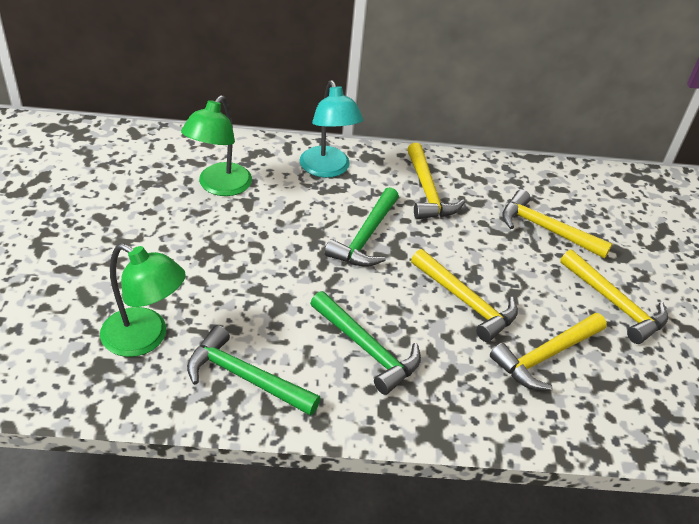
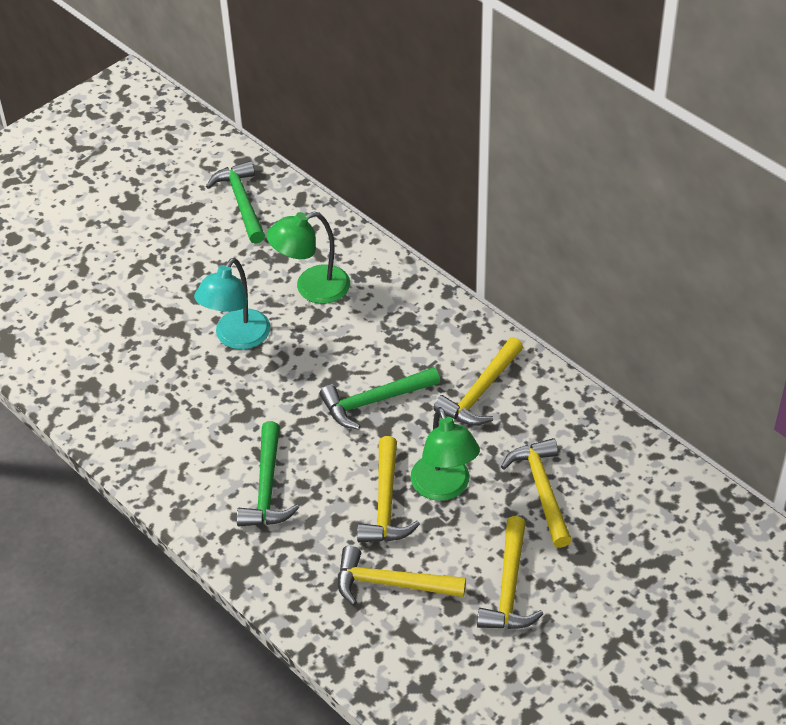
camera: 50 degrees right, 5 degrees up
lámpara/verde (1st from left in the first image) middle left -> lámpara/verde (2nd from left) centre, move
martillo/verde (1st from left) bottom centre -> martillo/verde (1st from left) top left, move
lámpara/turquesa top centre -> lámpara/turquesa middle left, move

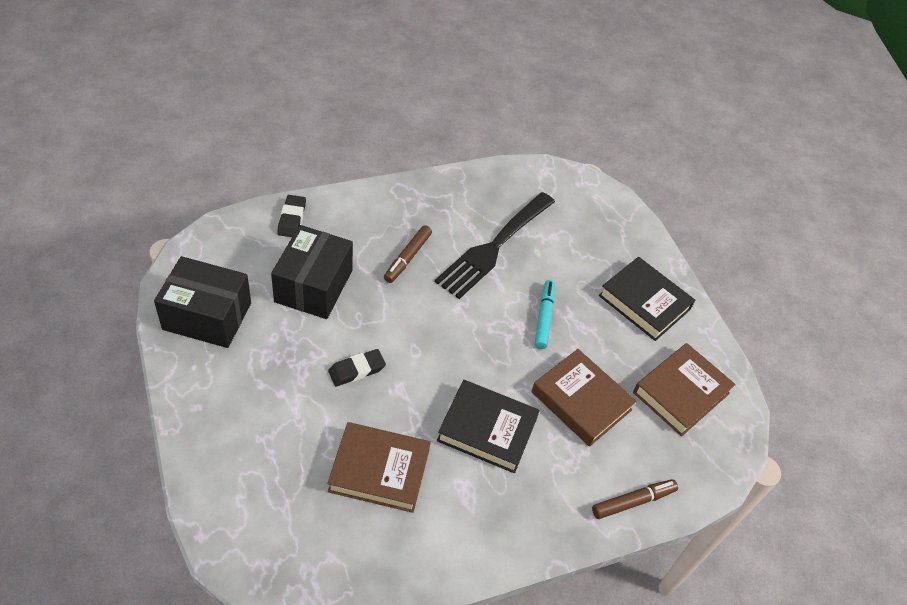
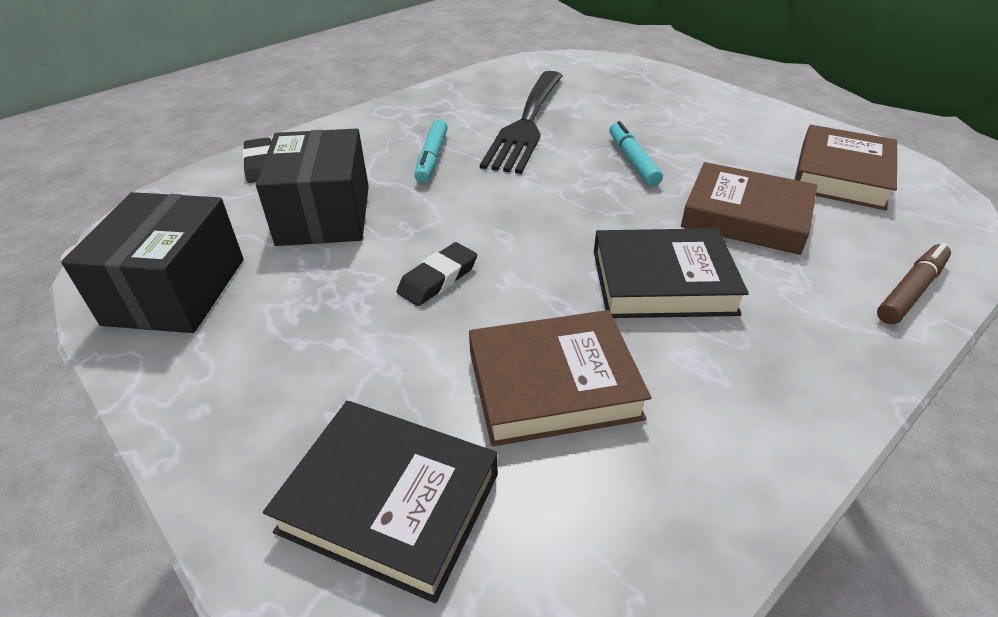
camera: 15 degrees left, 10 degrees down
libro/negro (2nd from left in the first image) middle right -> libro/negro (1st from left) bottom centre, move
rotulador/marrón (1st from left) centre -> rotulador/turquesa (1st from left) top centre
caja/negro (1st from left) middle left, 75 degrees counterclockwise

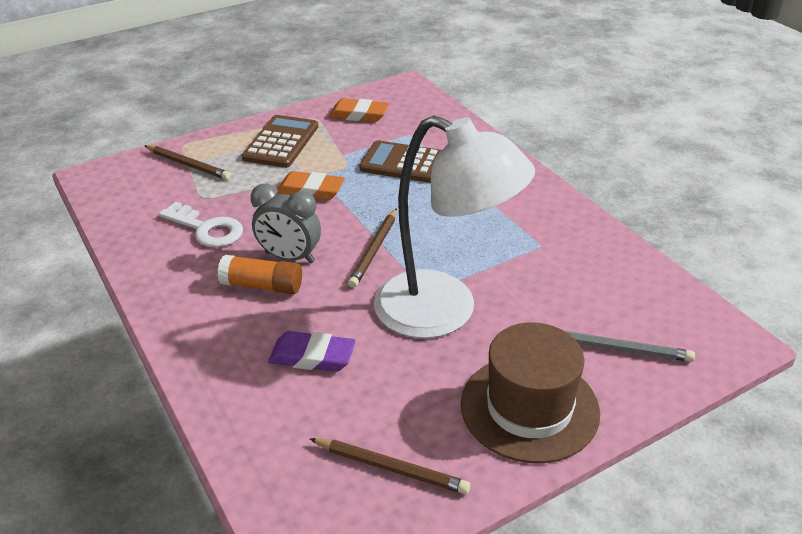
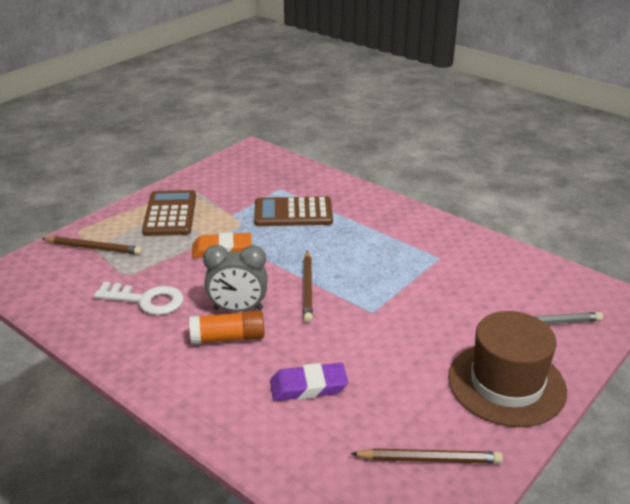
camera: 20 degrees left, 5 degrees down
goma de borrar/naranja (2nd from left) top centre -> none
lámpara/blanco centre -> none

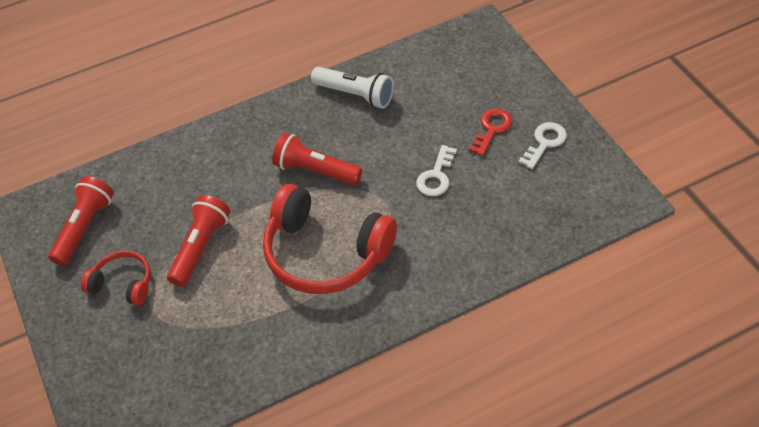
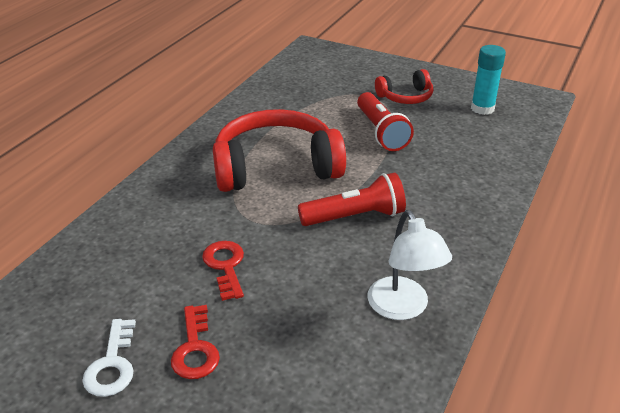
camera: 140 degrees right, 15 degrees down
lámpara de mano/rojo (1st from left) middle left -> barra de pegamento/turquesa top right
lámpara de mano/blanco top centre -> lámpara/blanco centre
llave/blanco (1st from left) centre -> llave/rojo (2nd from left) centre

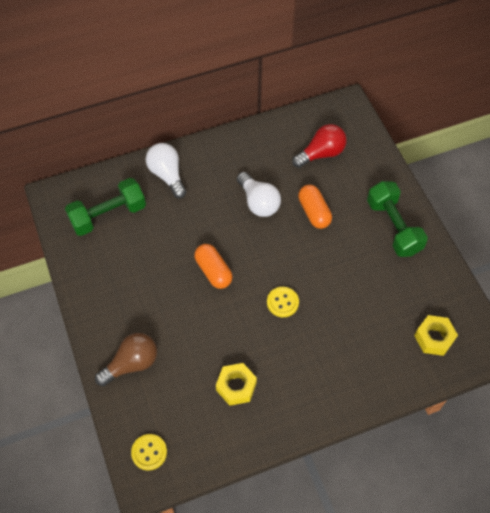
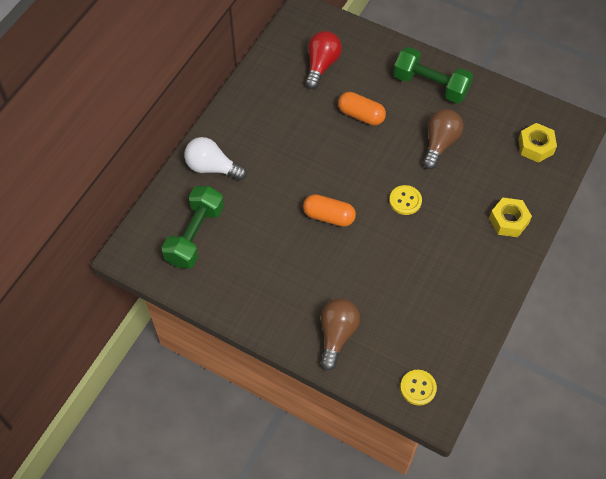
camera: 40 degrees left, 0 degrees up
bombilla/blanco (2nd from left) centre -> none
none -> bombilla/marrón (2nd from left) top right
tuerca/amarillo (1st from left) bottom centre -> tuerca/amarillo (1st from left) middle right, move

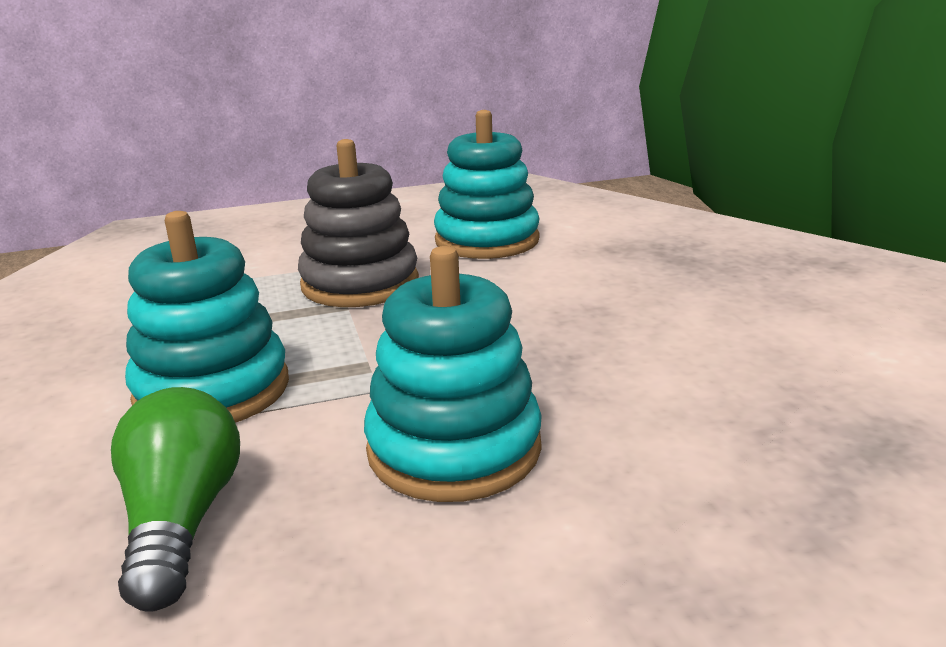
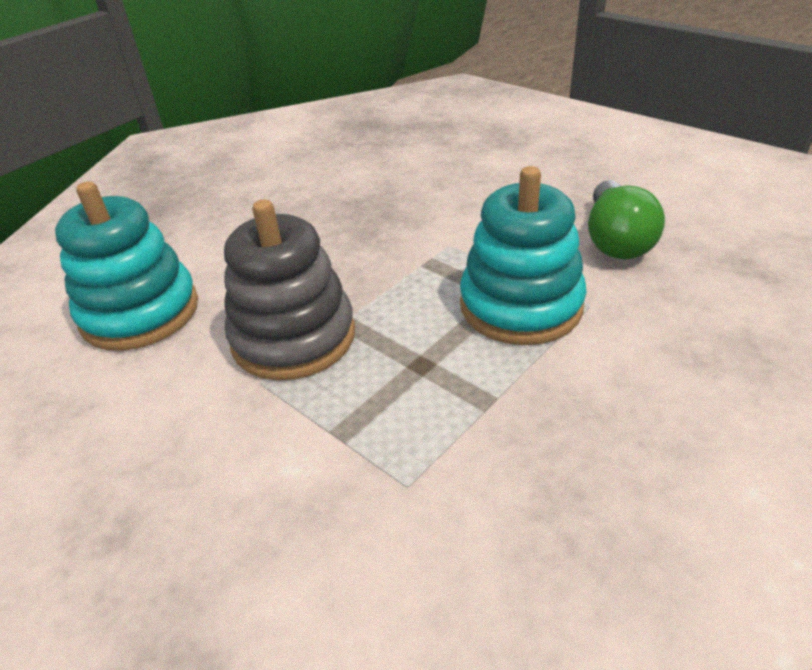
camera: 120 degrees left, 15 degrees up
juguete apilable/turquesa (2nd from left) centre -> none
bombilla/verde bottom left -> bombilla/verde top right, 45 degrees counterclockwise

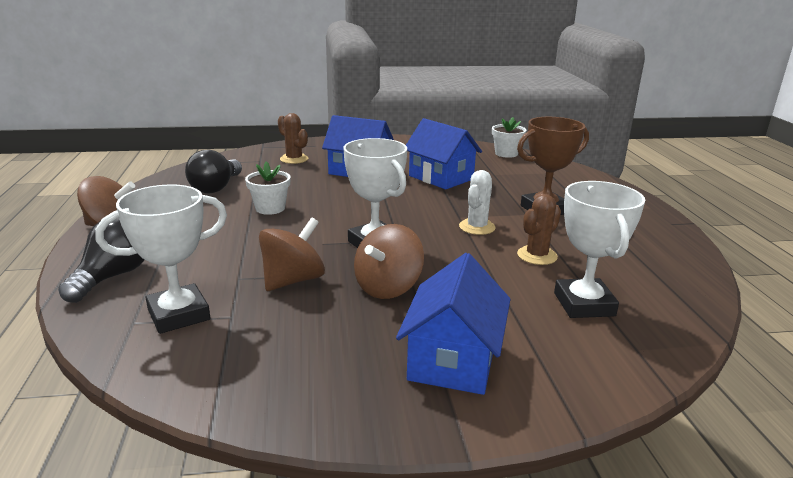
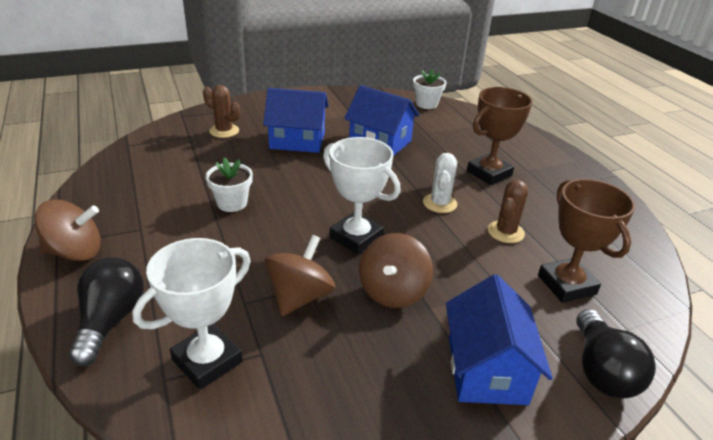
camera: 15 degrees left, 10 degrees up
bombilla/negro (2nd from left) middle left -> bombilla/negro (2nd from left) bottom right, move
trofeo/blanco (3rd from left) middle right -> trofeo/marrón (2nd from left) middle right

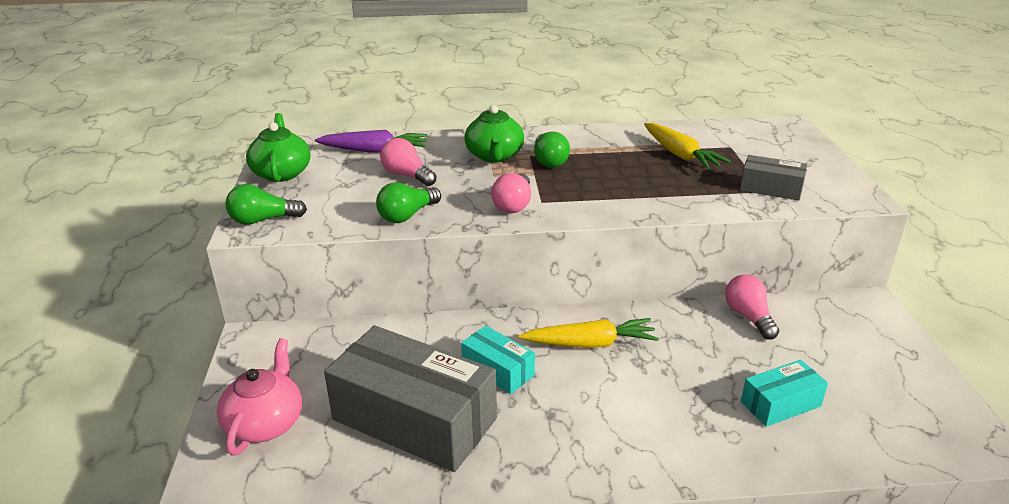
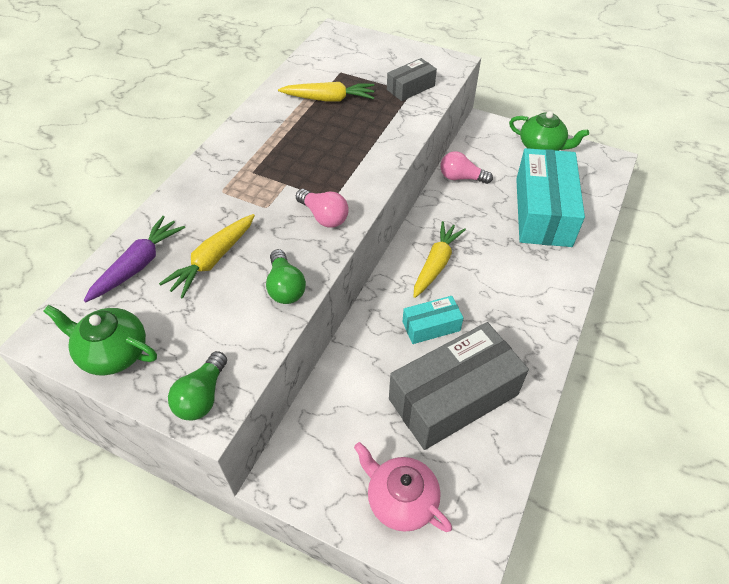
camera: 60 degrees left, 20 degrees up
bombilla/verde (3rd from left) top centre -> none
tetera/verde (2nd from left) top centre -> tetera/verde (2nd from left) top right, move
bombilla/rosa (1st from left) top centre -> zanahoria/amarillo (1st from left) middle left
caja/turquesa (2nd from left) bottom right -> caja/turquesa (2nd from left) middle right, x2.05

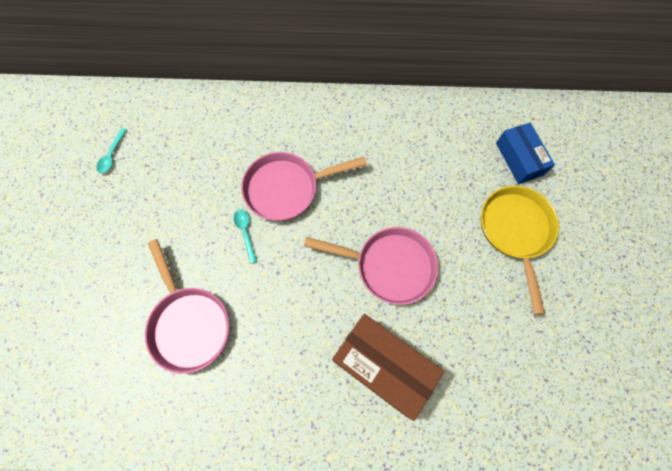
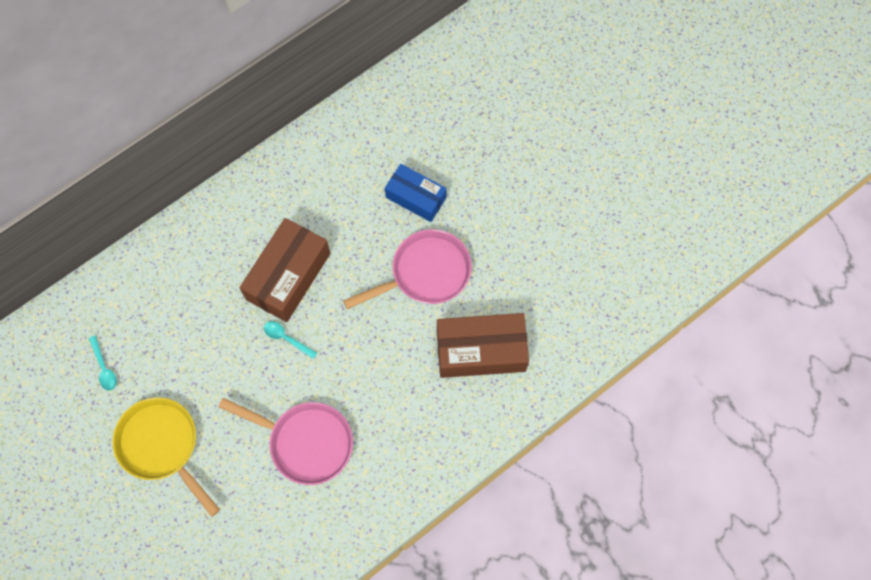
camera: 40 degrees left, 0 degrees up
sartén/amarillo middle right -> sartén/amarillo bottom left, move
caja/azul top right -> caja/azul top centre, move
sartén/rosa (2nd from left) centre -> caja/marrón (1st from left) middle left

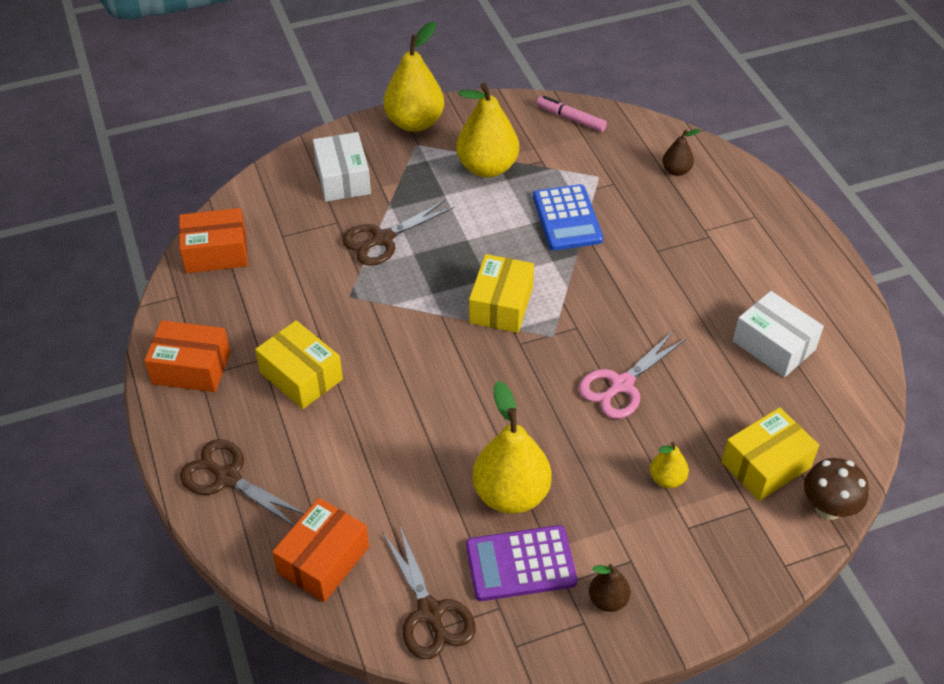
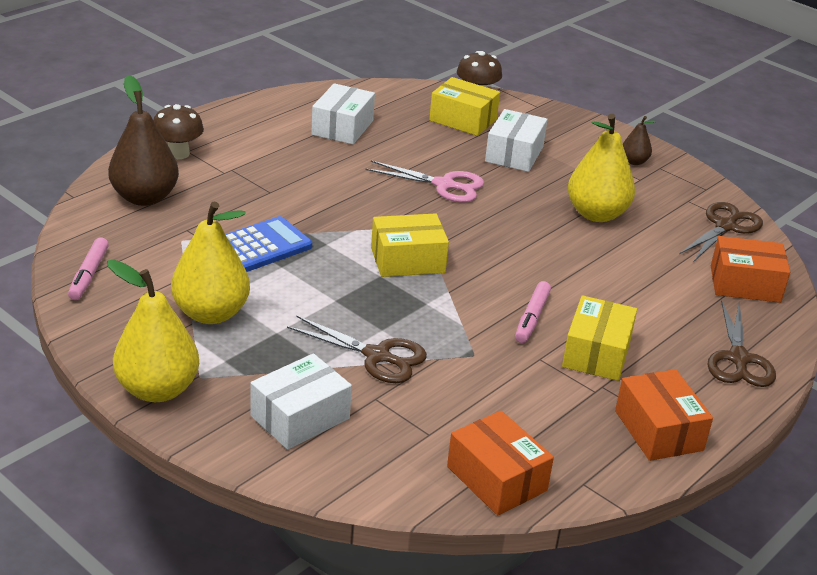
camera: 120 degrees left, 15 degrees down
calculadora/morado bottom centre -> none
none -> seta/marrón (1st from left) top left
none -> rotulador/rosa (2nd from left) centre
pera/amarillo (4th from left) bottom right -> caja/blanco (3rd from left) top centre
pera/marrón (2nd from left in the first image) top right -> pera/marrón (1st from left) top left, x2.02

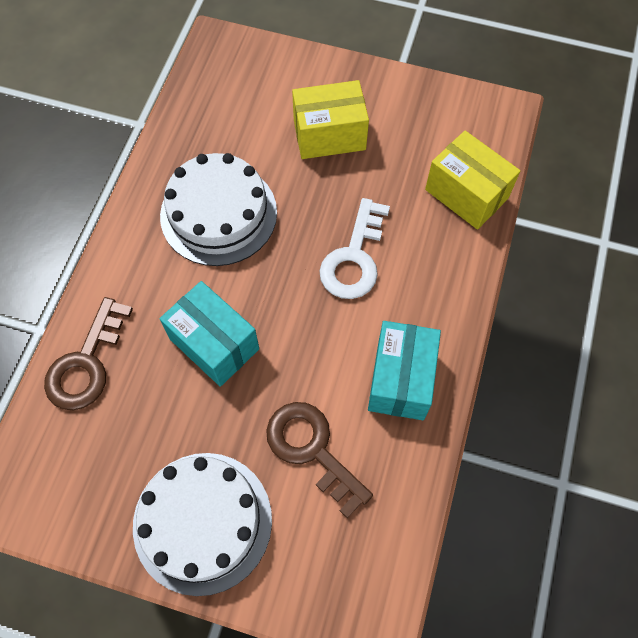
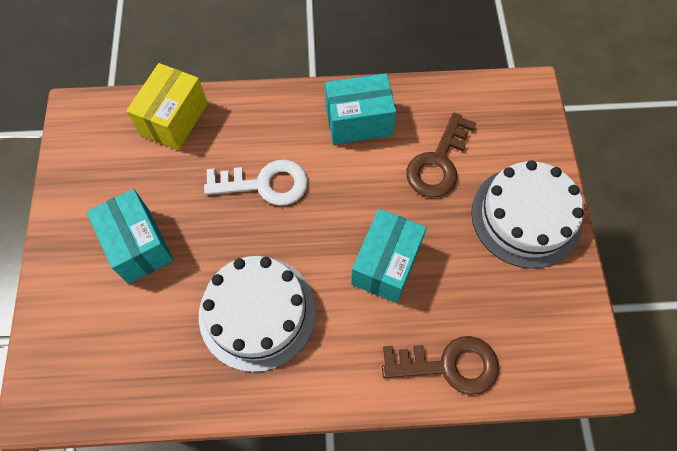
camera: 110 degrees left, 0 degrees up
caja/amarillo (1st from left) top centre -> caja/turquesa (1st from left) middle left

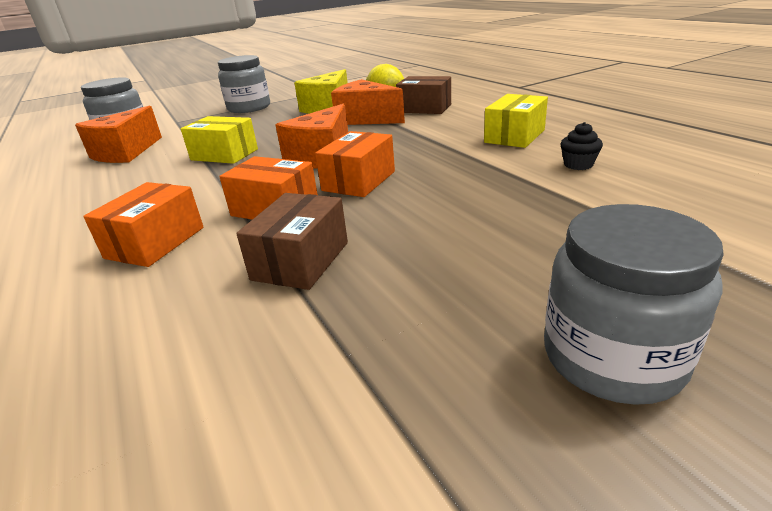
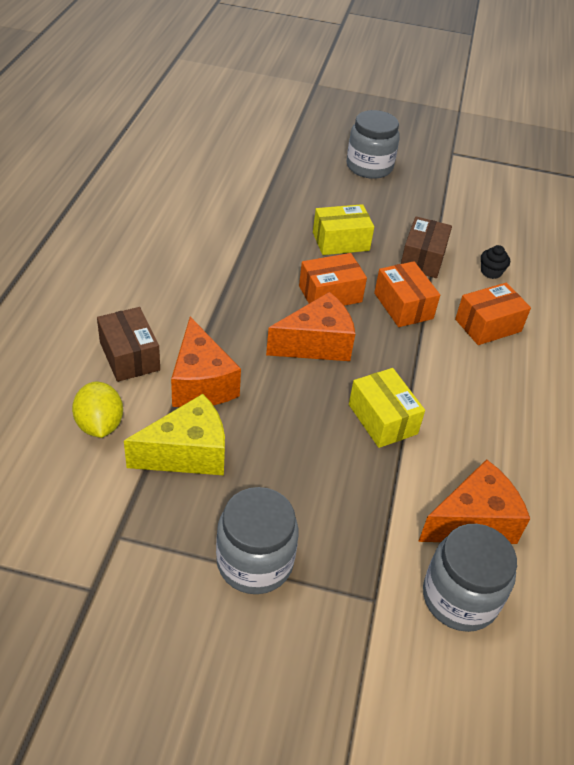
camera: 145 degrees left, 15 degrees up
caja/amarillo (2nd from left in the first image) top right -> caja/amarillo (1st from left) top centre, move
magdalena/negro top right -> magdalena/negro middle right, move
caja/marrón (1st from left in the first image) centre -> caja/marrón (2nd from left) top right, 45 degrees counterclockwise

